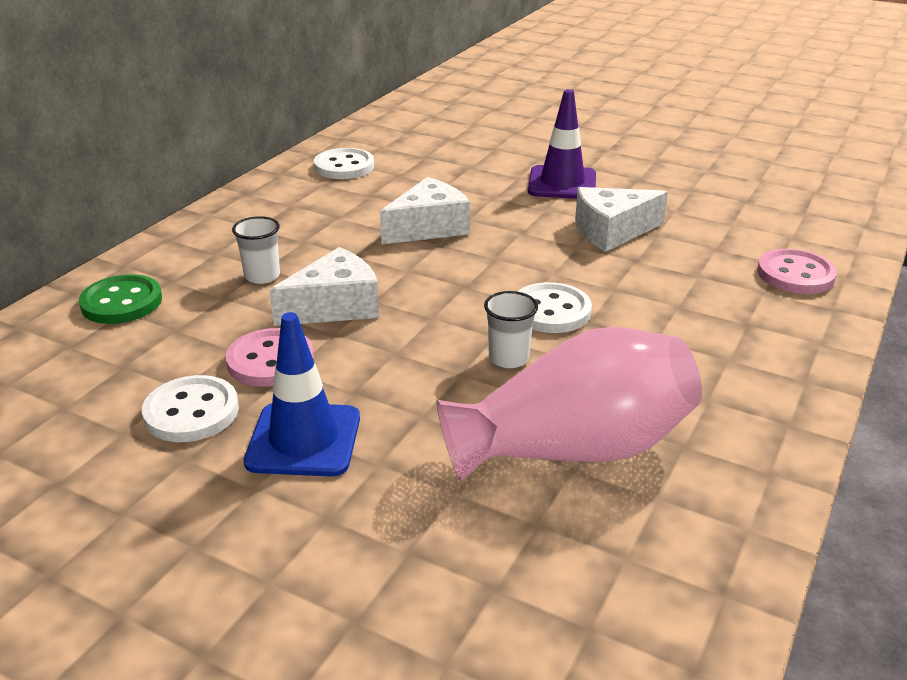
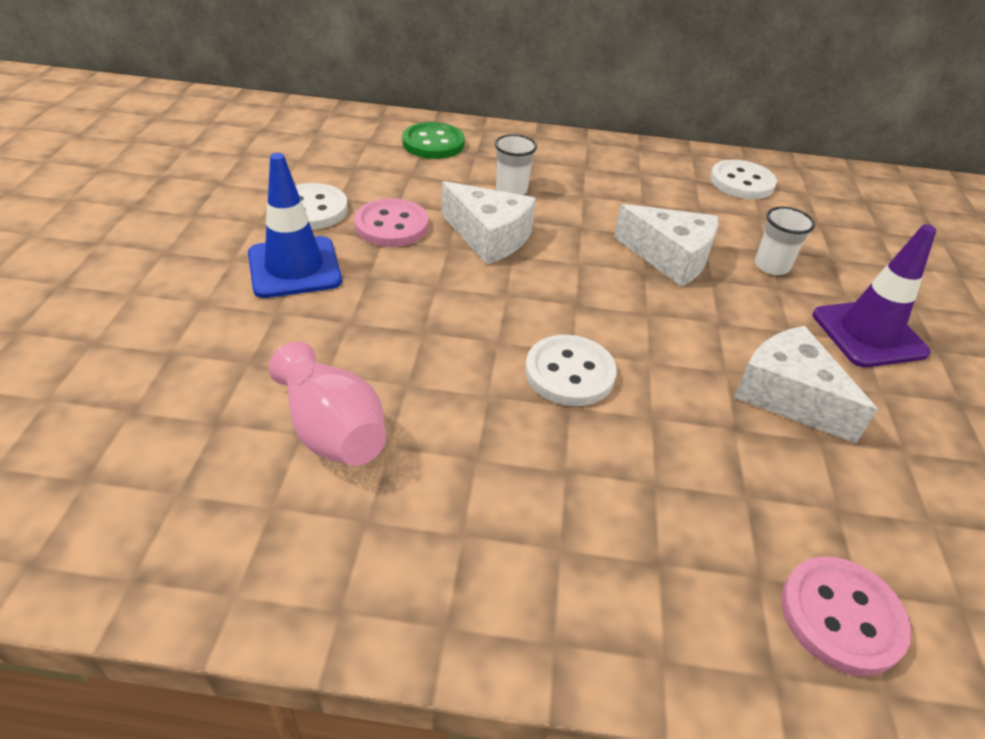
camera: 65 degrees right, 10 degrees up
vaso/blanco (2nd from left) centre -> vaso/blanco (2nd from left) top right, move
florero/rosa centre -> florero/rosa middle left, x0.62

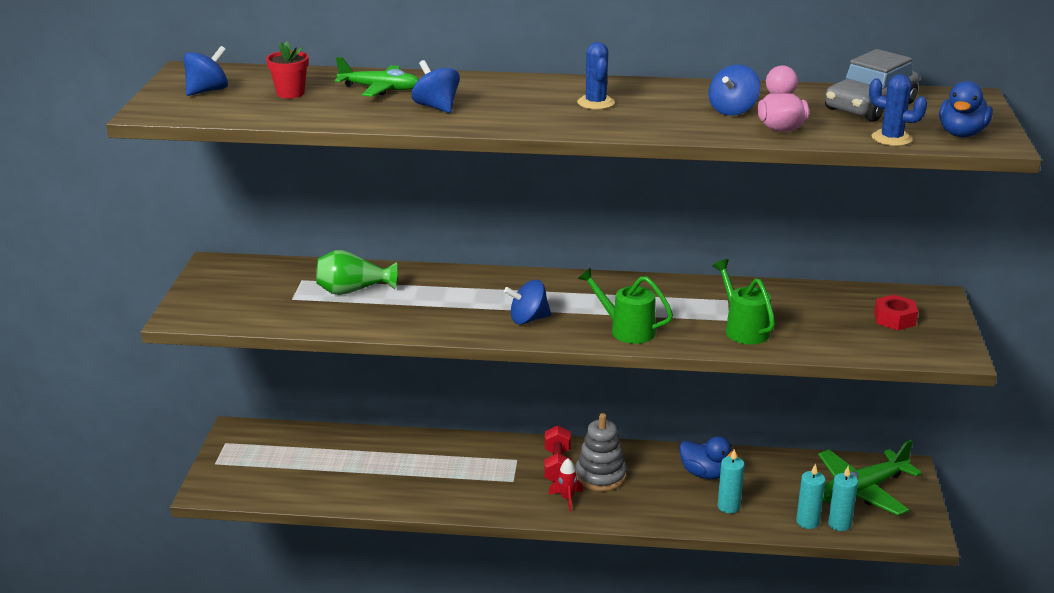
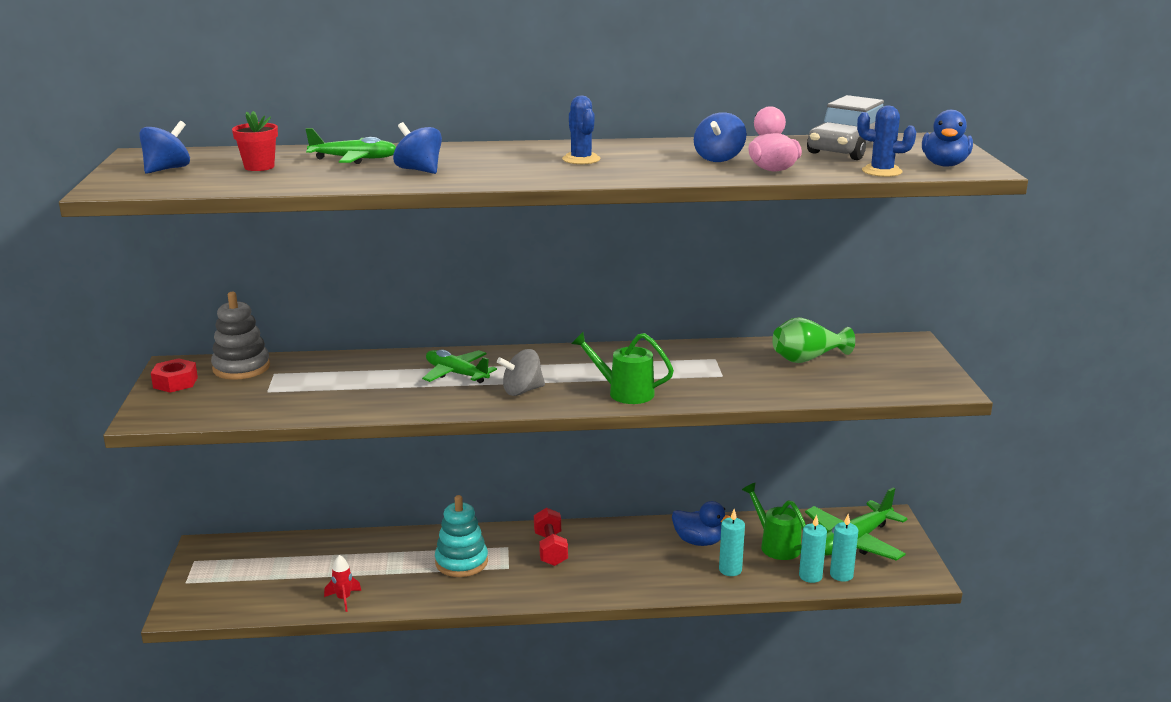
camera: 10 degrees left, 5 degrees down
none -> avión/verde (2nd from left) centre
none -> juguete apilable/turquesa bottom centre
florero/verde centre -> florero/verde middle right, move
cohete/rojo bottom centre -> cohete/rojo bottom left, move
juguete apilable/gris bottom centre -> juguete apilable/gris middle left, move
regadera/verde (2nd from left) middle right -> regadera/verde (2nd from left) bottom centre, move
tuerca/rojo middle right -> tuerca/rojo middle left, move
peonza/azul (3rd from left) centre -> peonza/gris centre

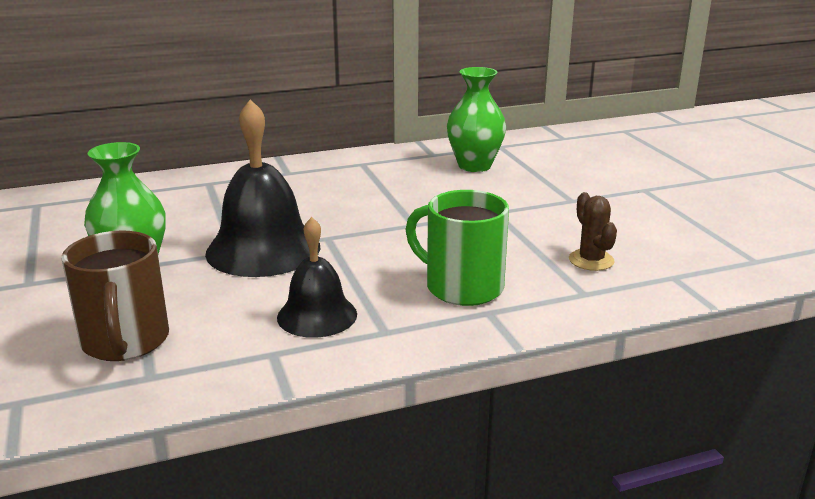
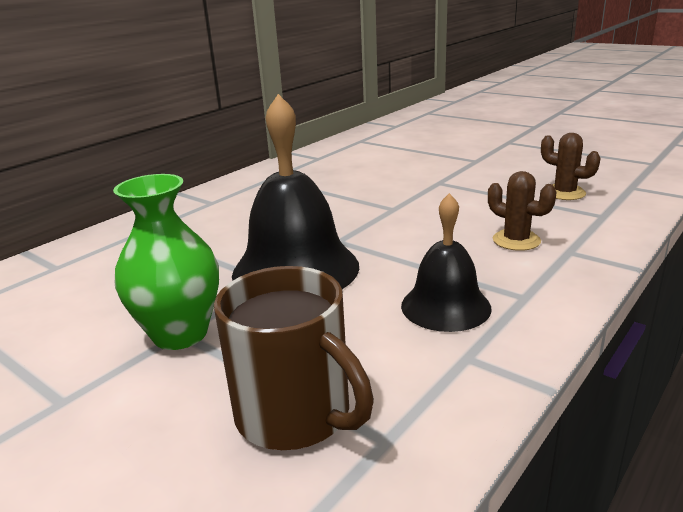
camera: 30 degrees left, 0 degrees up
florero/verde (2nd from left) top centre -> none
taza/verde centre -> cactus/marrón (1st from left) middle right

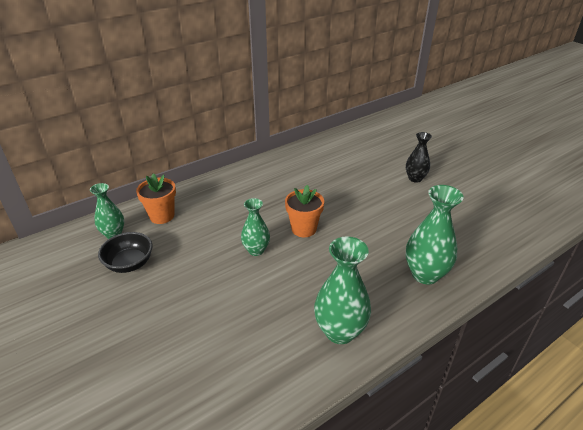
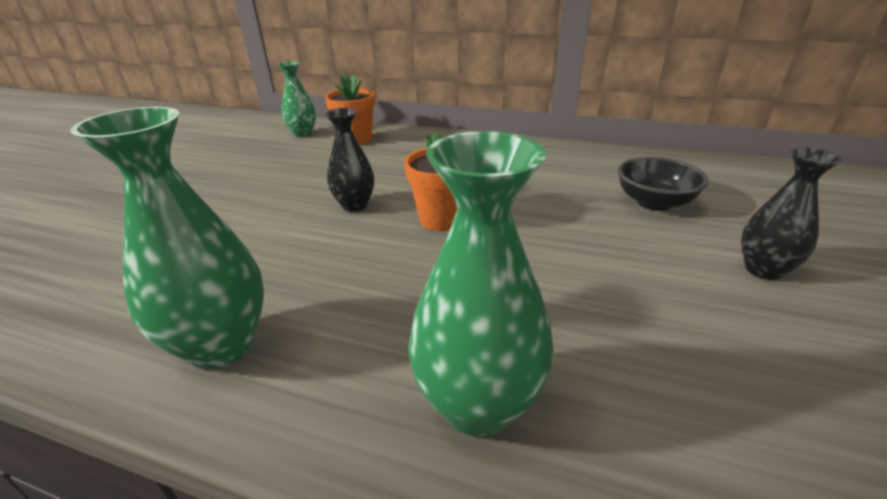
camera: 55 degrees right, 5 degrees down
cuenco/negro middle left -> cuenco/negro middle right, move
florero/verde (2nd from left) centre -> florero/negro (1st from left) top centre

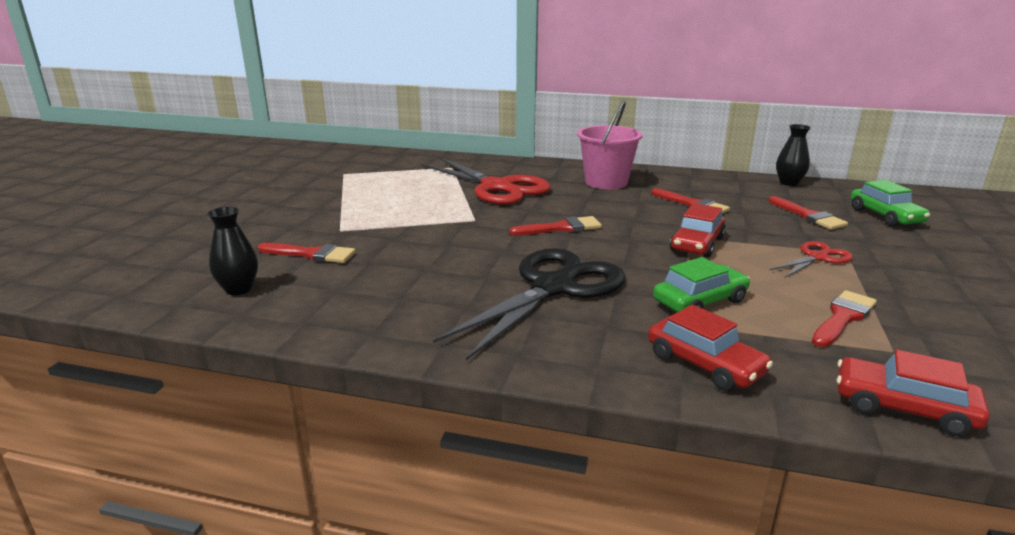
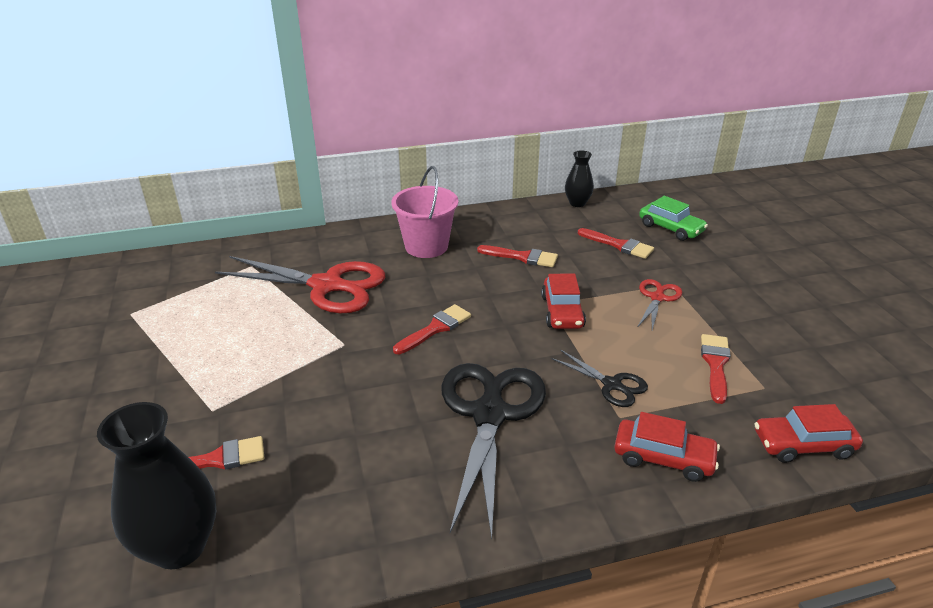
camera: 30 degrees left, 10 degrees up
coche/verde (1st from left) middle right -> tijeras/negro (2nd from left) centre
florero/negro (1st from left) middle left -> florero/negro (1st from left) bottom left, x1.78

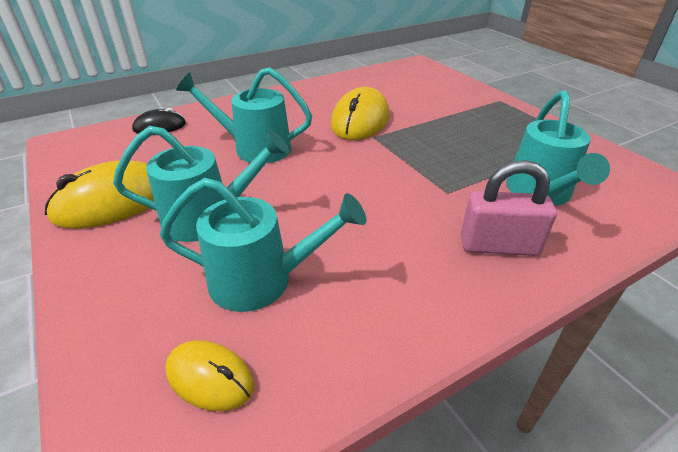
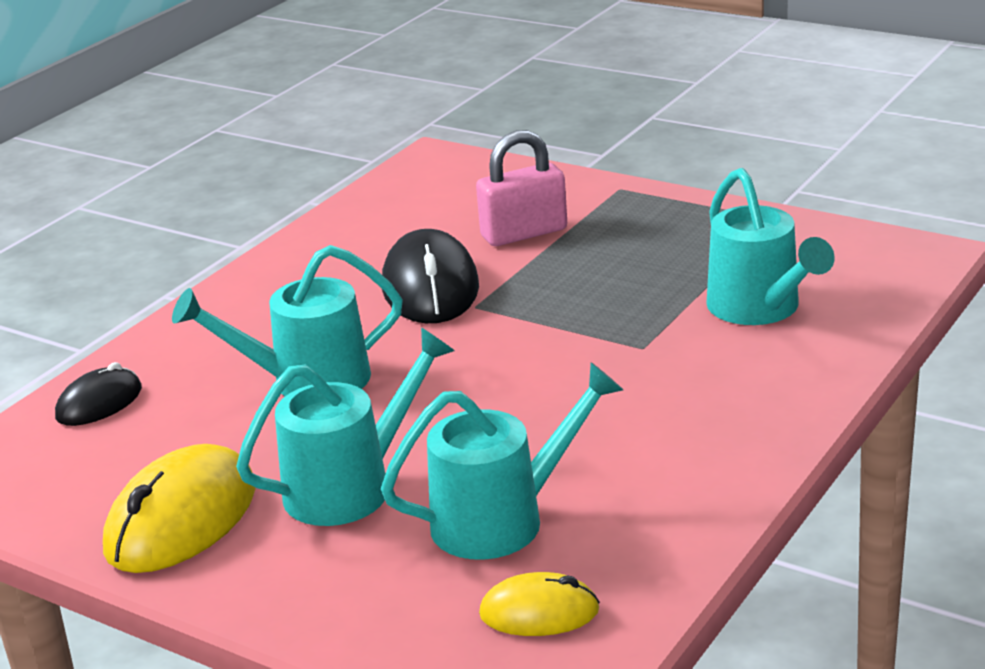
camera: 25 degrees left, 10 degrees down
candado/rosa middle right -> candado/rosa top centre, move
ratón/amarillo (3rd from left) top centre -> ratón/negro (2nd from left) centre

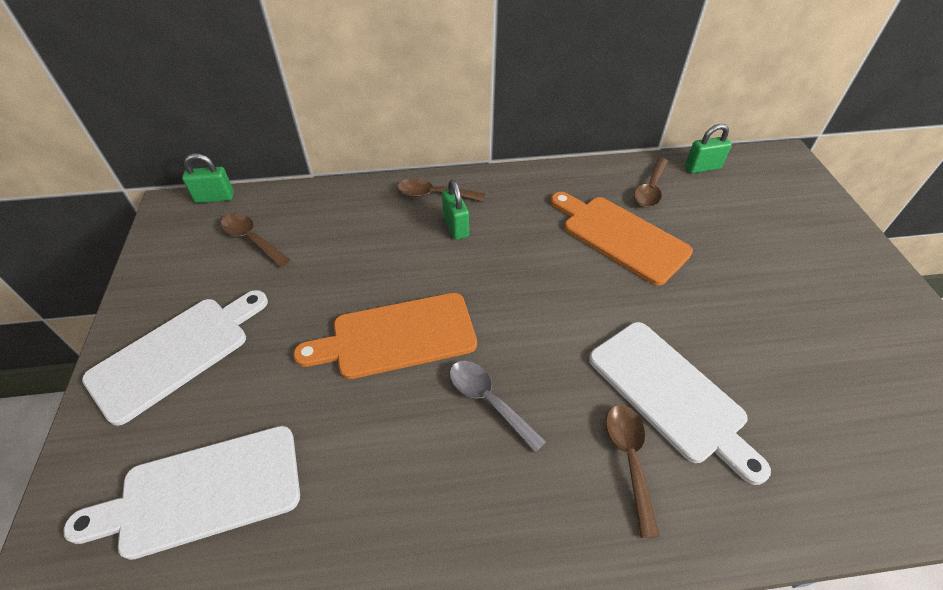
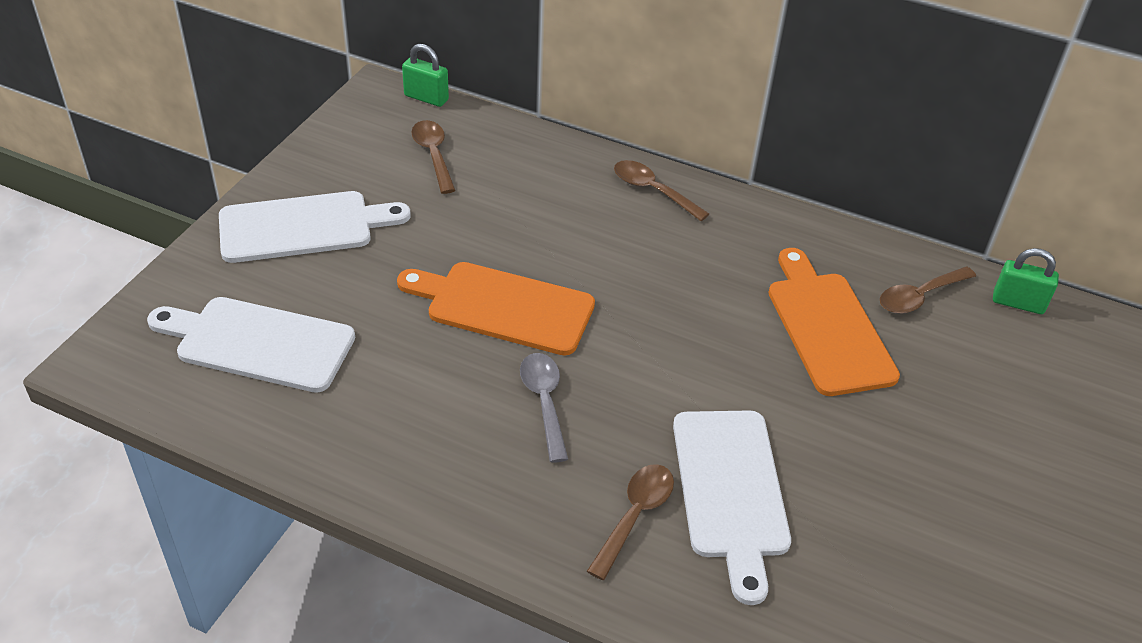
camera: 30 degrees right, 5 degrees down
candado/verde (2nd from left) centre -> none

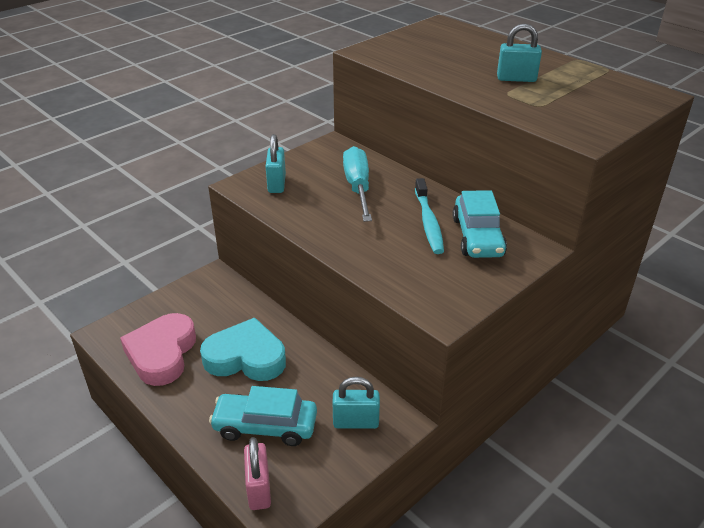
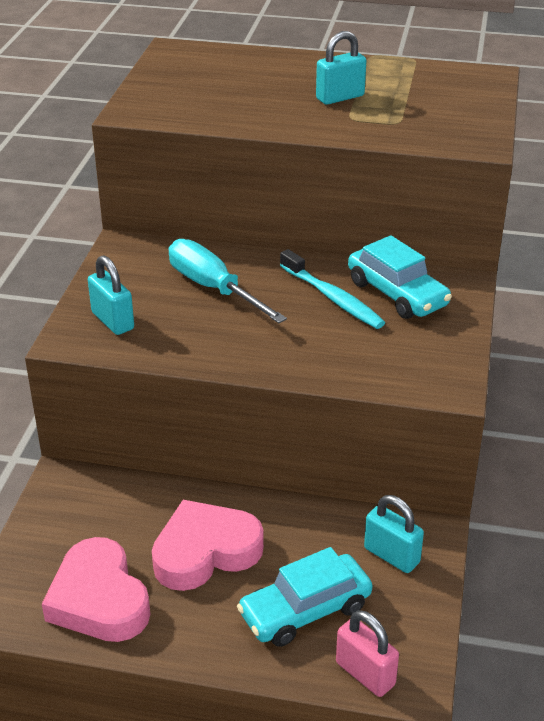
camera: 35 degrees left, 0 degrees up
corazón/turquesa centre -> corazón/rosa (2nd from left) bottom centre
candado/turquesa (2nd from left in the first image) bottom centre -> candado/turquesa (3rd from left) bottom right, 75 degrees clockwise

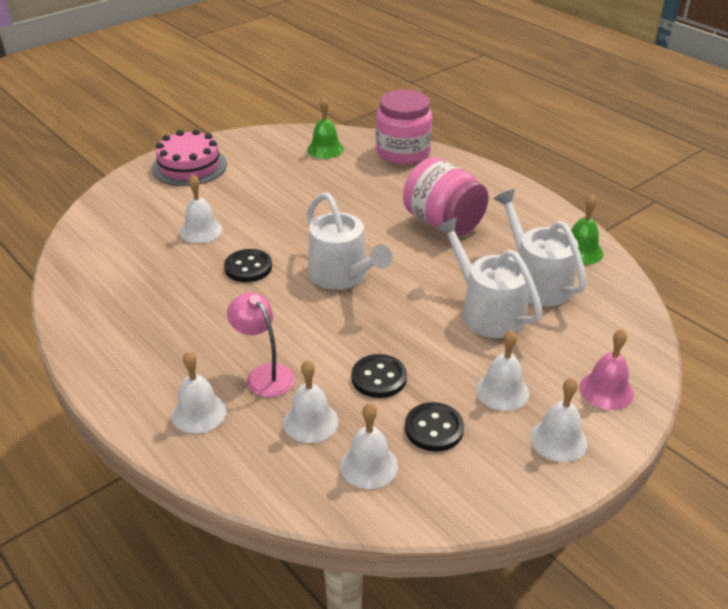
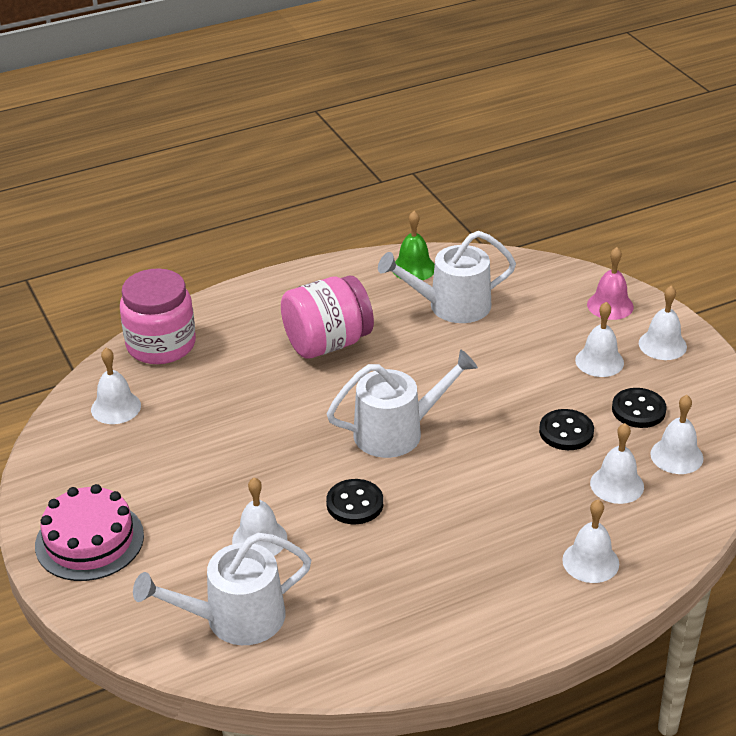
camera: 75 degrees left, 0 degrees up
lámpara/rosa centre -> none
regadera/blanco (2nd from left in the first image) middle right -> regadera/blanco (1st from left) bottom left, move
campana/verde (1st from left) top centre -> campana/blanco (1st from left) middle left

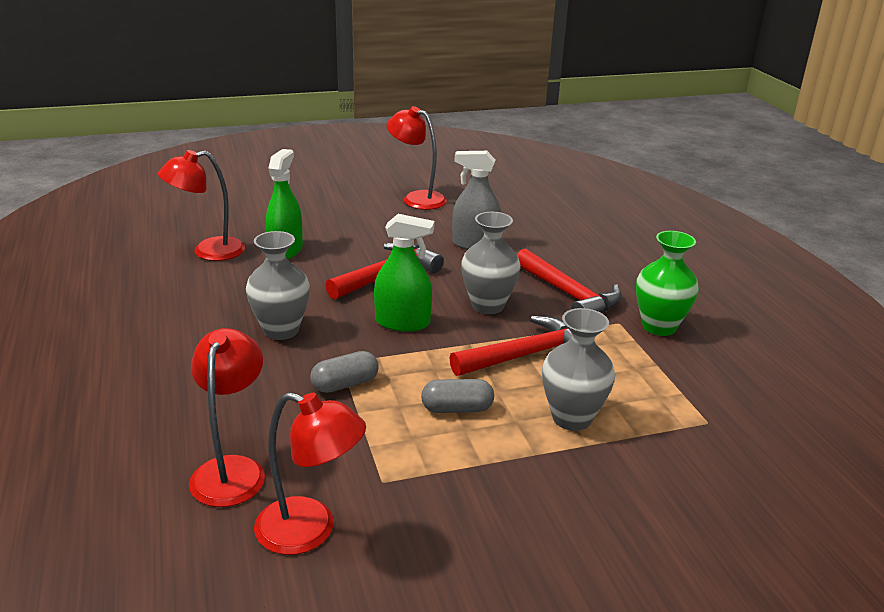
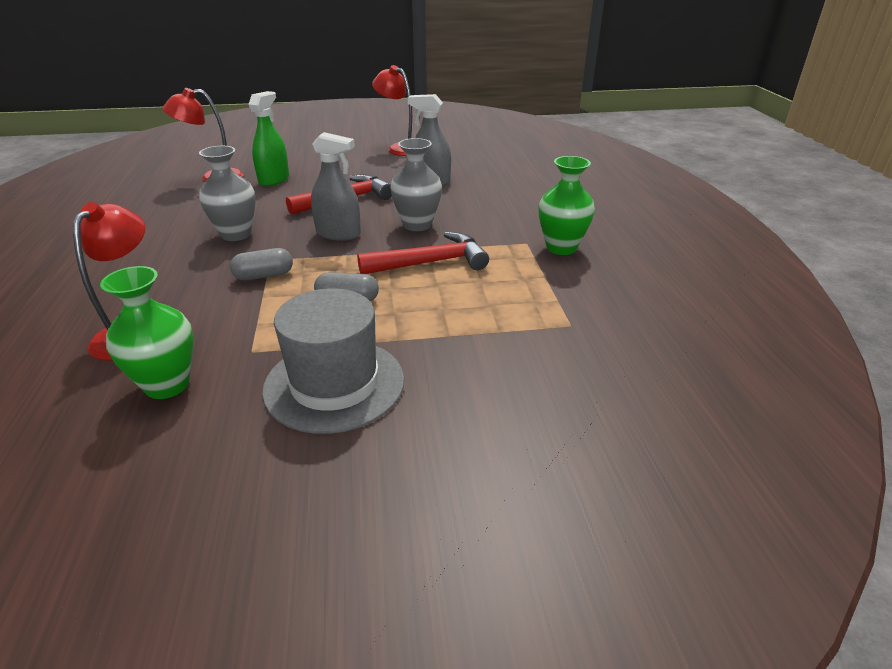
camera: 10 degrees right, 5 degrees up
martillo/rojo (3rd from left) centre -> none
florero/gris (3rd from left) centre -> none
none -> sombrero/gris centre
lámpara/rojo (3rd from left) bottom centre -> florero/verde (1st from left) middle left
pulverizador/verde (2nd from left) centre -> pulverizador/gris (1st from left) top centre

